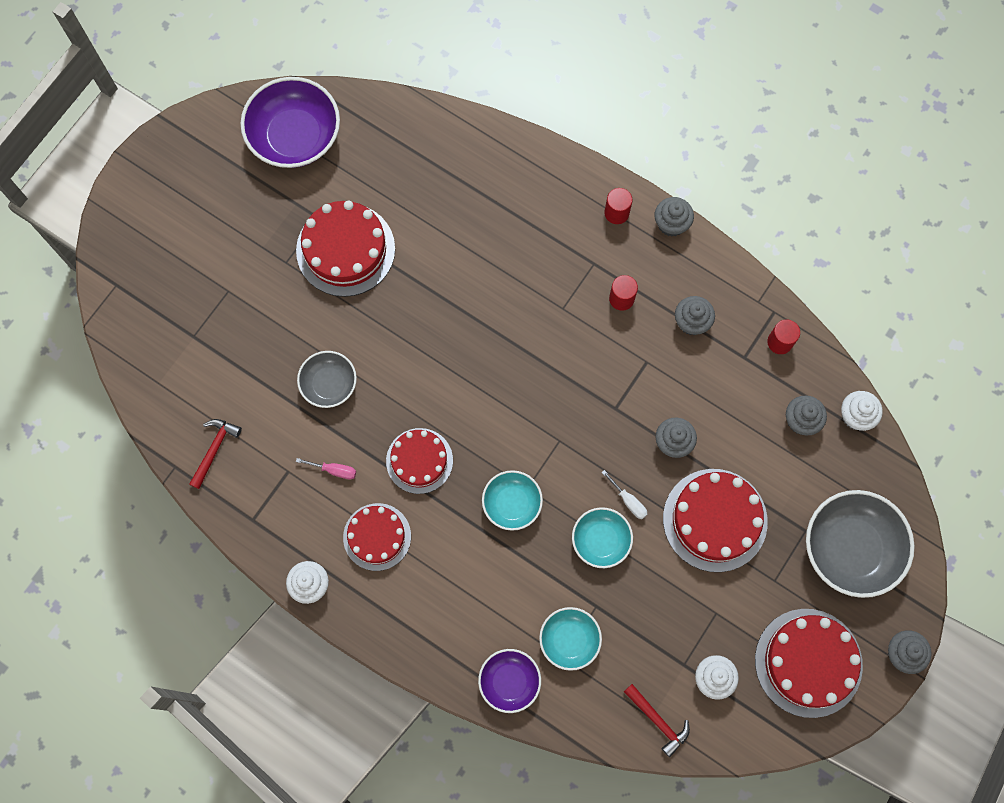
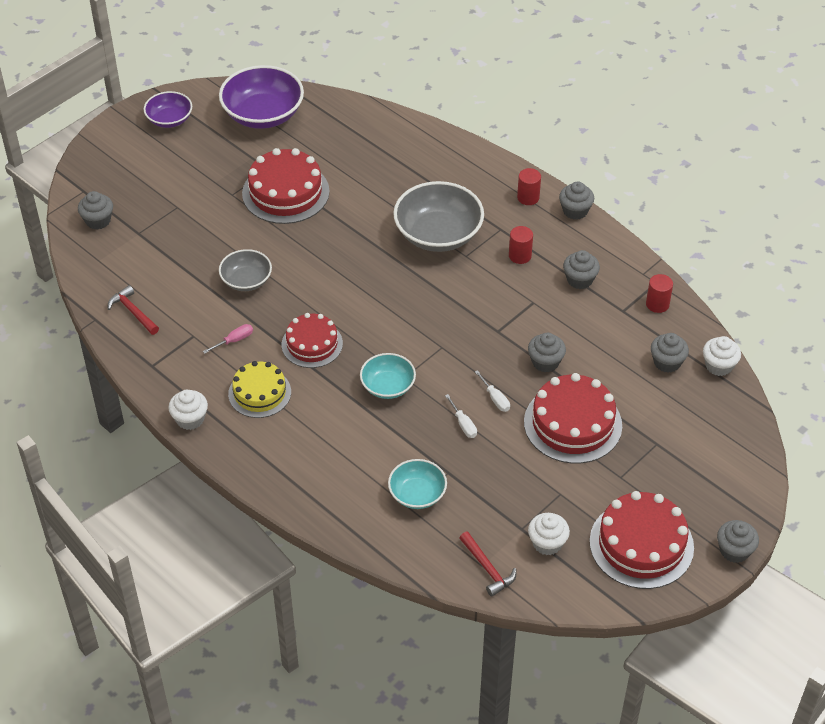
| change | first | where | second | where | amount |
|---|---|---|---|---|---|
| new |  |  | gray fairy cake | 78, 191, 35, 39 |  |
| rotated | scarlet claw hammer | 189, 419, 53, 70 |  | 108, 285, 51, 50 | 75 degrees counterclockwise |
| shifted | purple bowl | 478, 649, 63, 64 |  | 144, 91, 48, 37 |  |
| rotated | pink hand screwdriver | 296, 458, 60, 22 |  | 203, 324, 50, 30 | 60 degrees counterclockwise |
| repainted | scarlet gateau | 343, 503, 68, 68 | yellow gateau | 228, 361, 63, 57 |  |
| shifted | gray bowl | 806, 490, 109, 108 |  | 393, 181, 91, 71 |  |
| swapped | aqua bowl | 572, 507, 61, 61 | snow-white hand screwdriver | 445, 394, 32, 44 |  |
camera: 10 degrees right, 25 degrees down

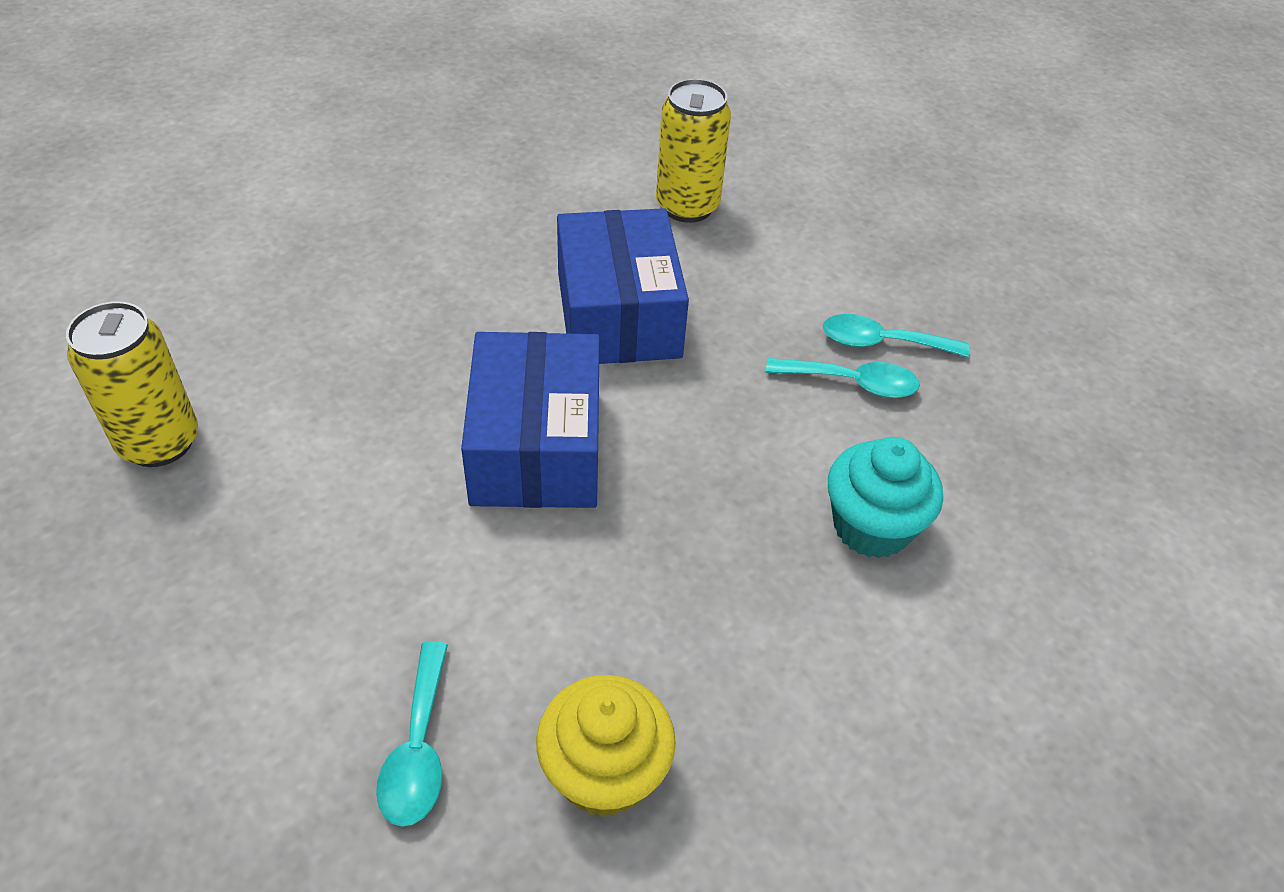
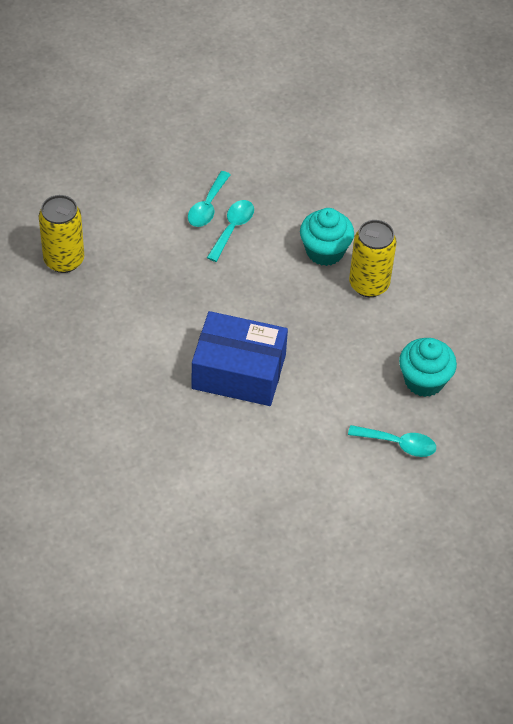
| change | first | where | second | where | amount |
|---|---|---|---|---|---|
| shifted | yellow soda can | 66, 301, 132, 166 |  | 349, 220, 48, 77 |  |
| repainted | yellow fairy cake | 536, 675, 140, 142 | aqua fairy cake | 399, 338, 58, 59 |  |
| gone | blue box | 557, 208, 132, 156 |  |  |  |
camera: 75 degrees left, 5 degrees up

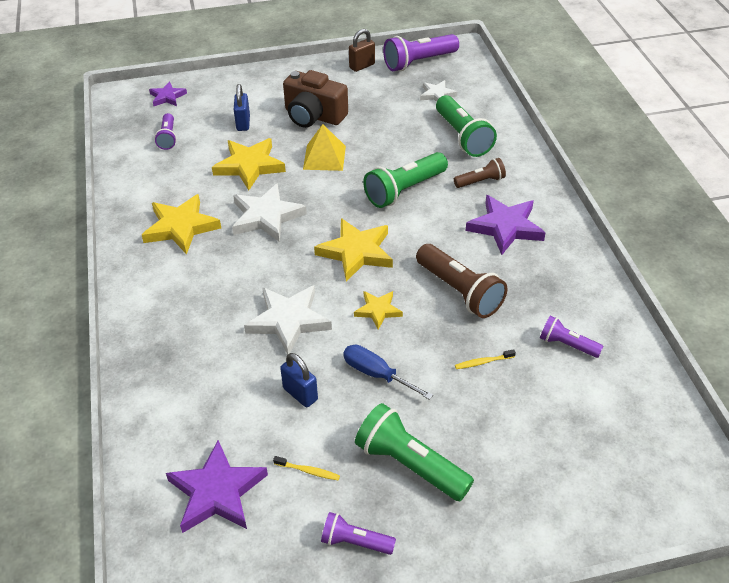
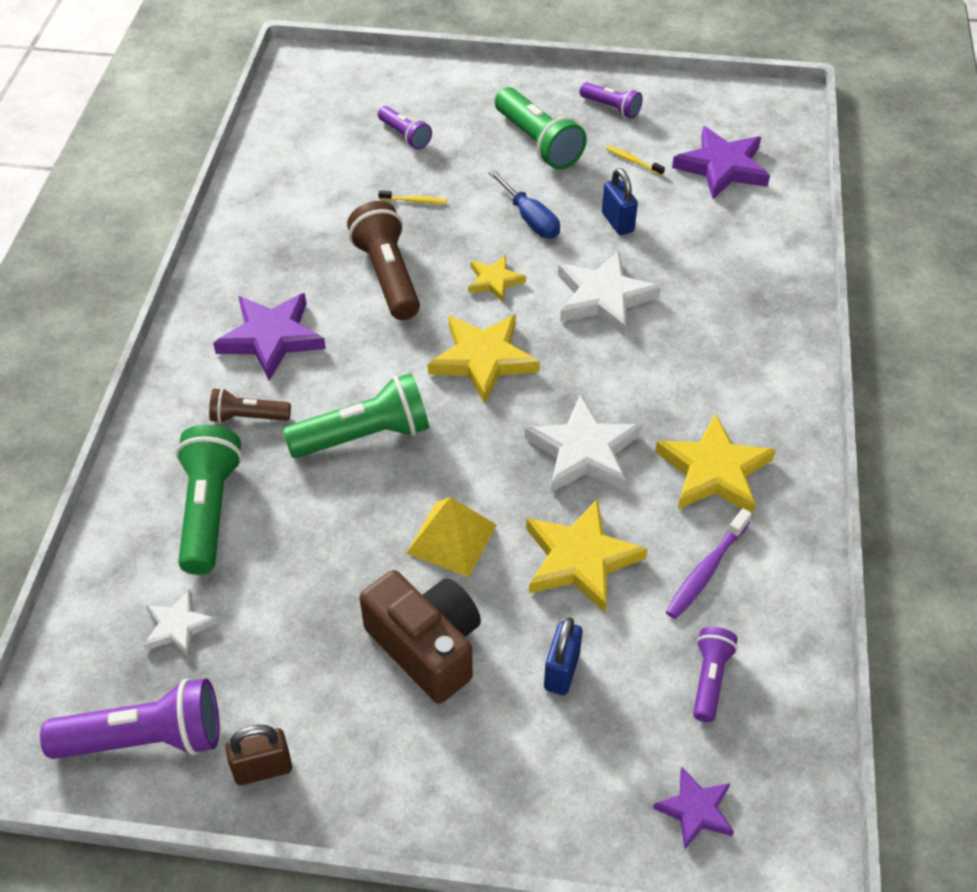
| change | first | where | second | where | amount |
|---|---|---|---|---|---|
| shifted | purple pocket torch | 540, 316, 63, 42 |  | 378, 106, 54, 44 |  |
| new |  |  | purple toothbrush | 666, 508, 86, 111 |  |
camera: 160 degrees left, 5 degrees up

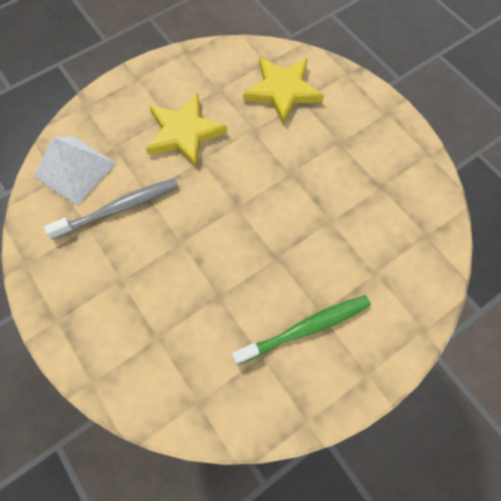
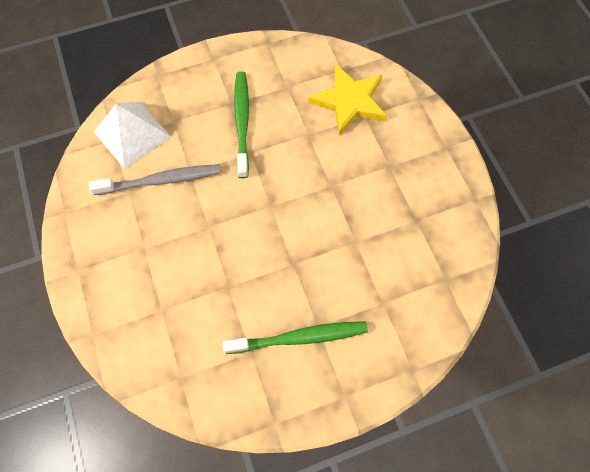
| change | first | where | second | where | amount |
|---|---|---|---|---|---|
| swapped | yellow star | 146, 93, 81, 75 | emerald toothbrush | 234, 71, 15, 107 |  |
camera: 15 degrees right, 0 degrees up

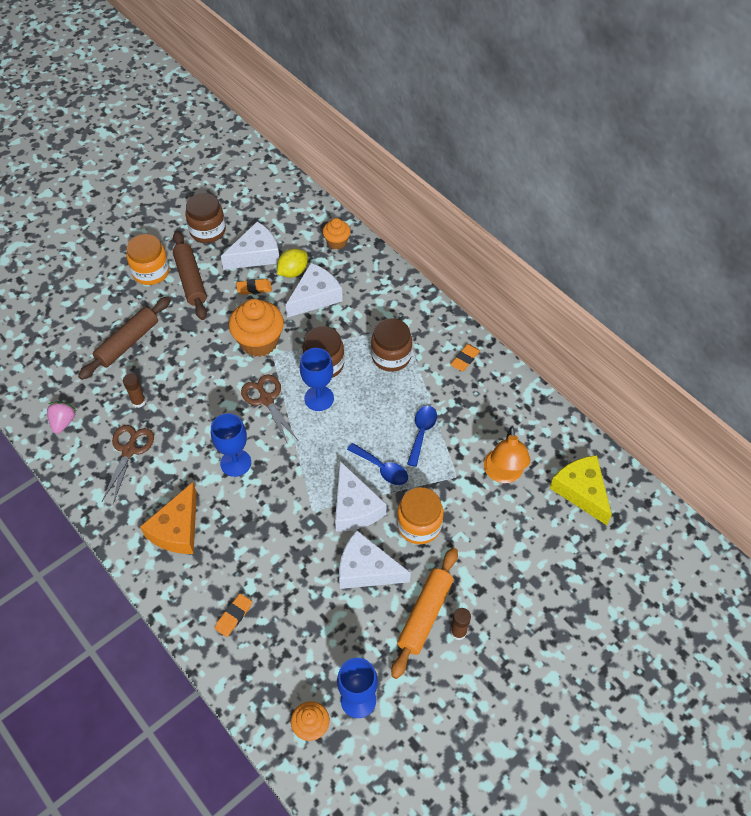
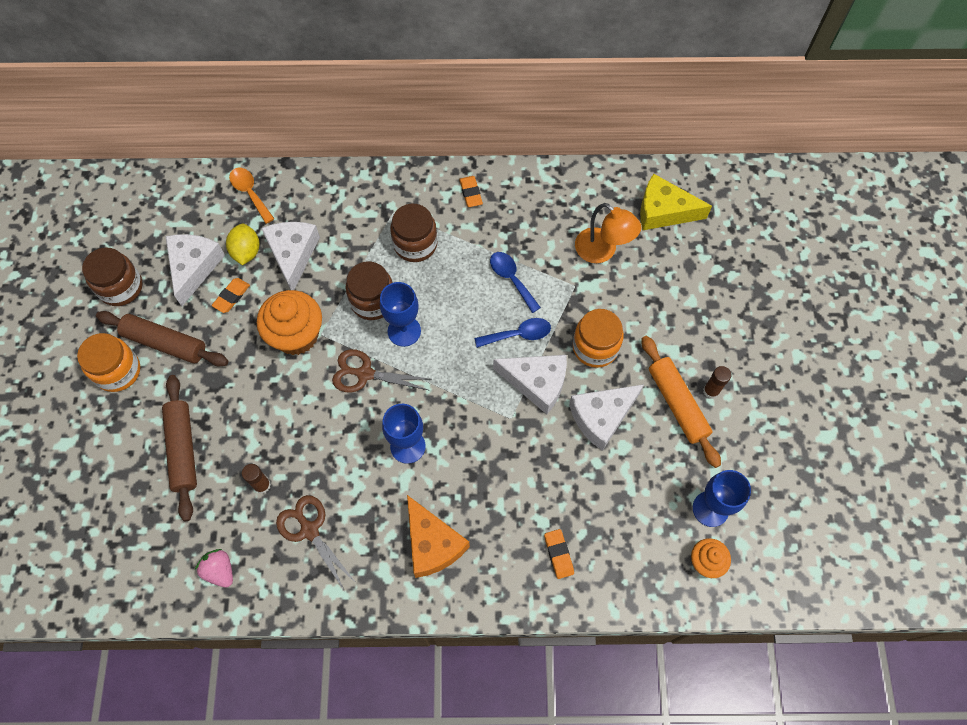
| change | first | where | second | where | amount |
|---|---|---|---|---|---|
| swapped | orange fairy cake | 323, 218, 28, 31 | orange tablespoon | 229, 168, 45, 56 |  |
camera: 50 degrees left, 10 degrees up

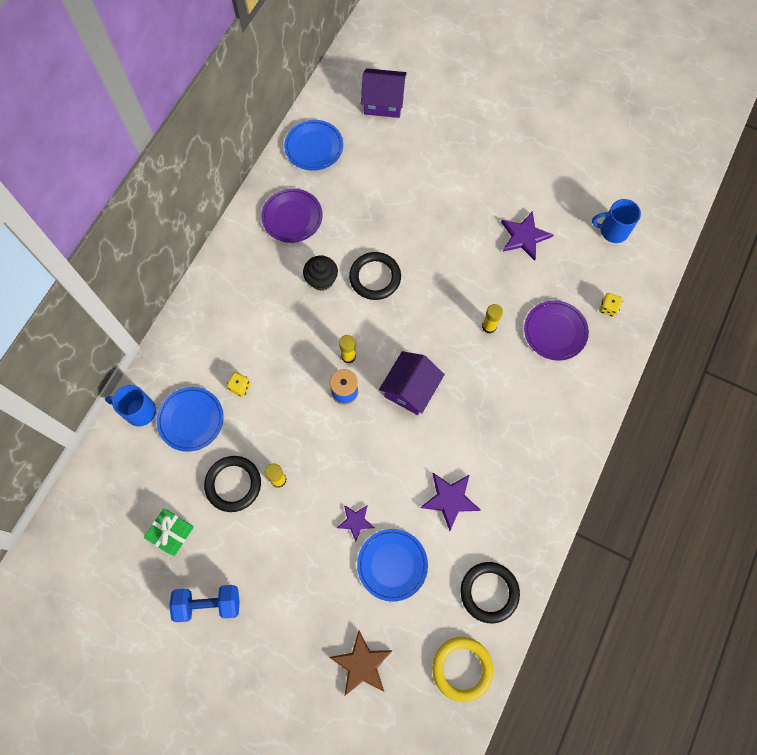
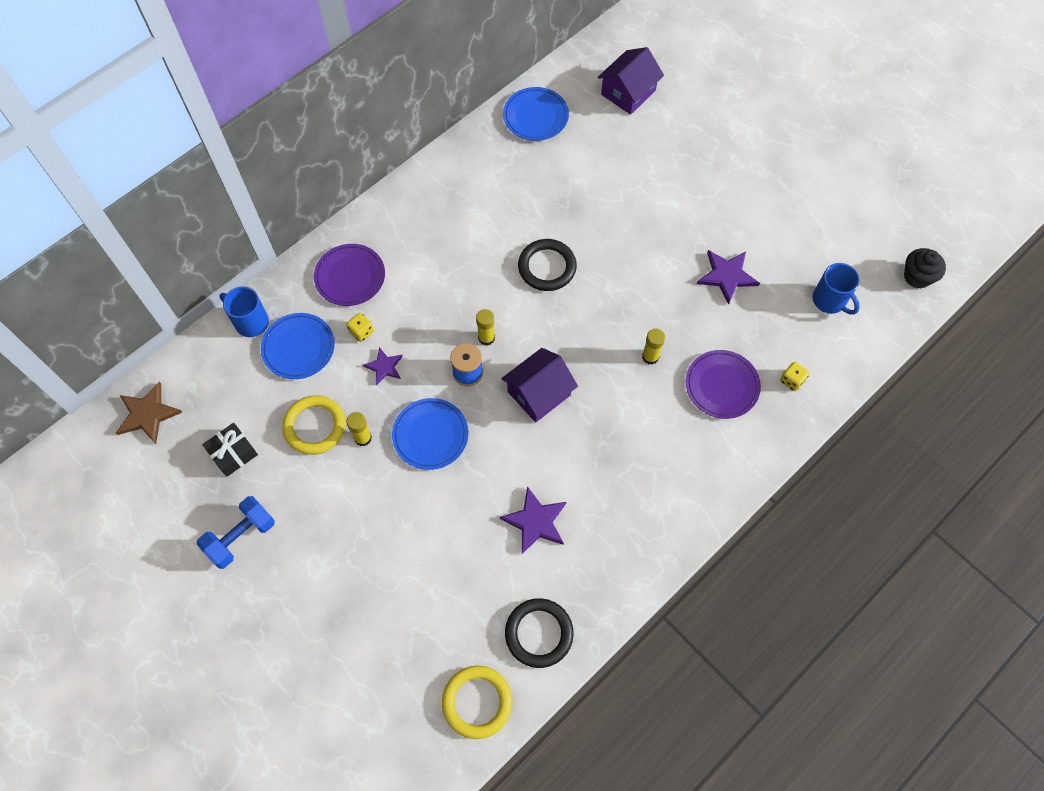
| change | first | where | second | where | amount |
|---|---|---|---|---|---|
| shifted | brown star | 329, 631, 64, 65 |  | 116, 382, 66, 62 |  |
| rotated | blue dumbbell | 169, 585, 71, 37 |  | 197, 496, 78, 73 | 60 degrees counterclockwise |
| repainted | emerald gift | 144, 508, 50, 48 | ebony gift | 202, 423, 56, 54 |  |
| repainted | ebony torus | 204, 456, 57, 56 | yellow torus | 282, 395, 64, 60 |  |
| shifted | purple flat dish | 261, 188, 61, 55 |  | 314, 244, 71, 62 |  |
| shifted | purple star | 337, 505, 38, 37 |  | 363, 347, 40, 38 |  |
| shifted | blue flat dish | 357, 529, 71, 73 |  | 392, 398, 76, 72 |  |
| rotated | purple cottage | 361, 68, 46, 50 |  | 598, 47, 66, 68 | 75 degrees counterclockwise |
| rotated | blue coffee mug | 592, 199, 49, 44 |  | 812, 263, 48, 52 | 150 degrees counterclockwise |
| shifted | ebony fairy cake | 303, 256, 35, 35 |  | 904, 248, 42, 41 |  |
camera: 20 degrees right, 5 degrees down

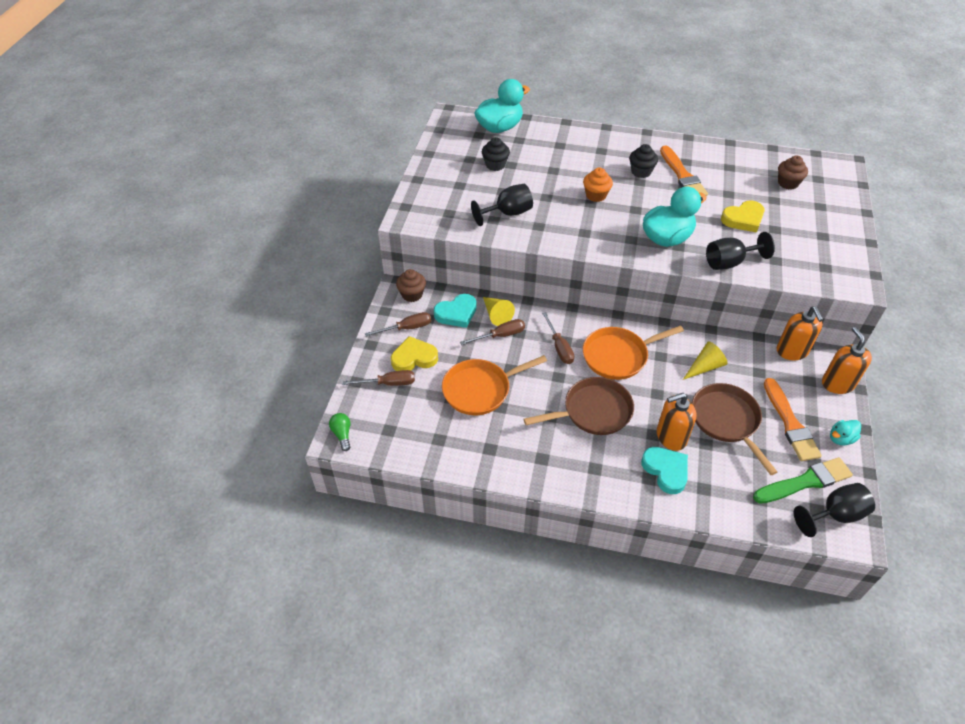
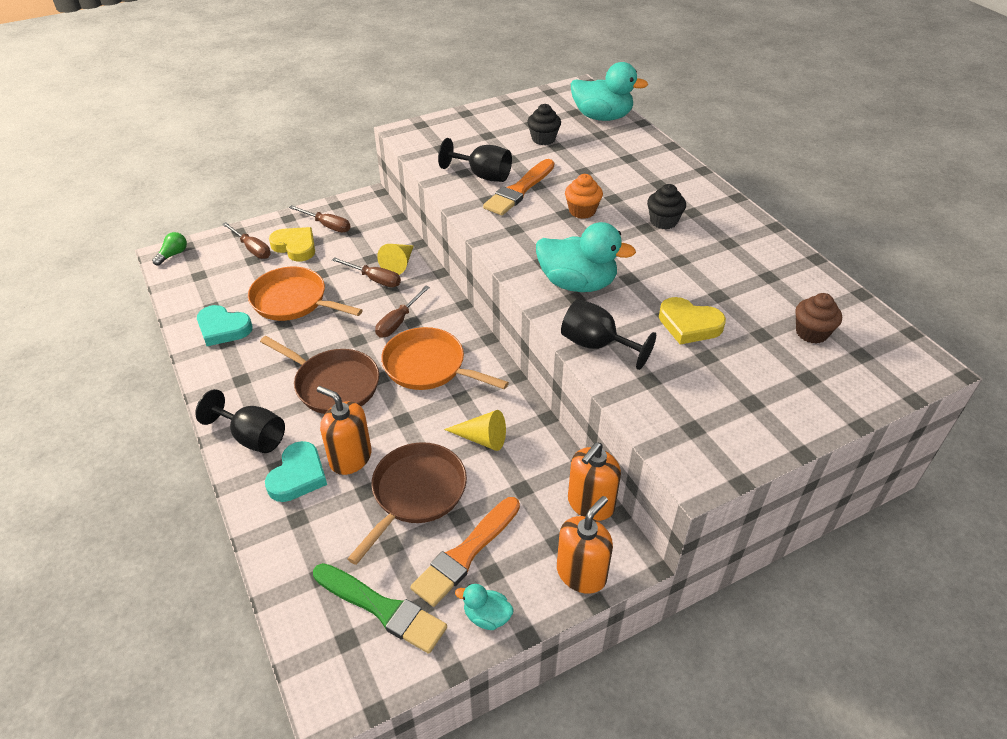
| change | first | where | second | where | amount |
|---|---|---|---|---|---|
| shifted | ebony goblet | 794, 483, 81, 54 |  | 195, 389, 90, 64 |  |
| shifted | aqua heart shape | 434, 294, 43, 34 |  | 197, 305, 55, 41 |  |
| shifted | orange paintbrush | 660, 145, 48, 51 |  | 483, 159, 71, 57 |  |
| gone | brown fairy cake | 396, 269, 30, 33 |  |  |  |
camera: 50 degrees right, 5 degrees down

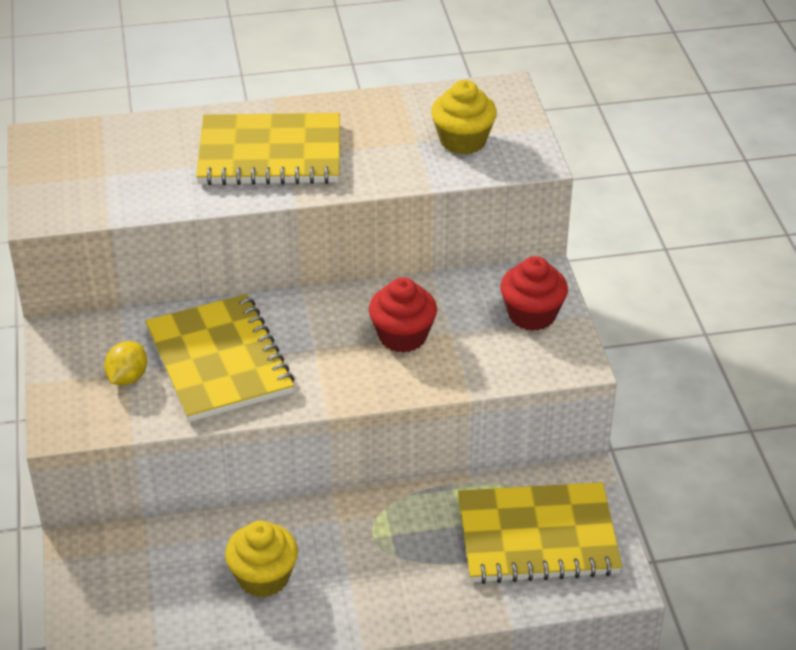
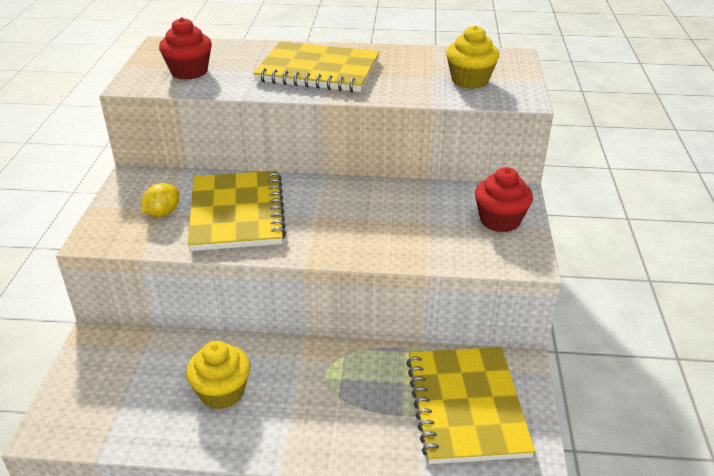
| change | first | where | second | where | amount |
|---|---|---|---|---|---|
| shifted | scarlet fairy cake | 369, 277, 68, 76 |  | 159, 17, 53, 63 |  |
| rotated | yellow exercise book | 458, 482, 164, 102 |  | 407, 347, 128, 117 | 75 degrees clockwise |
camera: 15 degrees right, 5 degrees down

